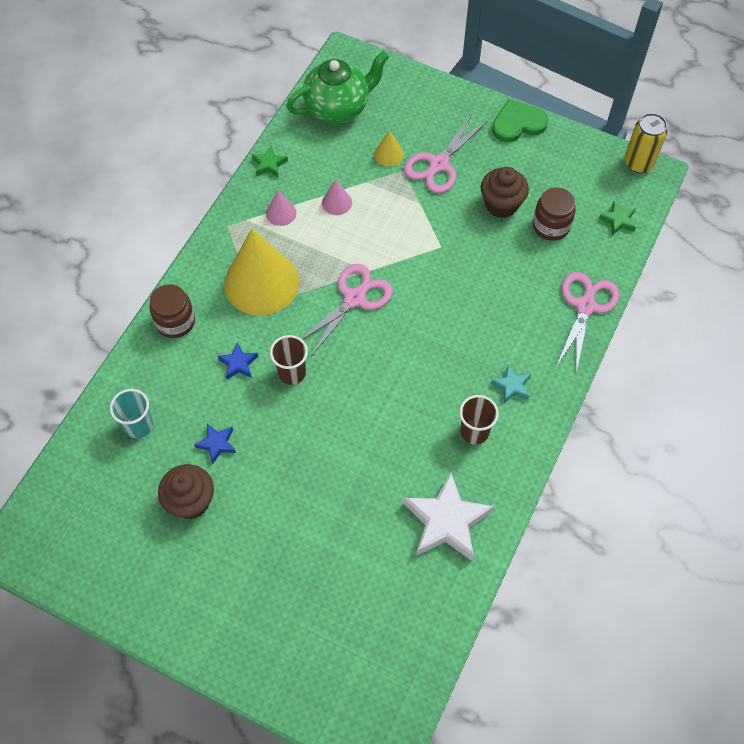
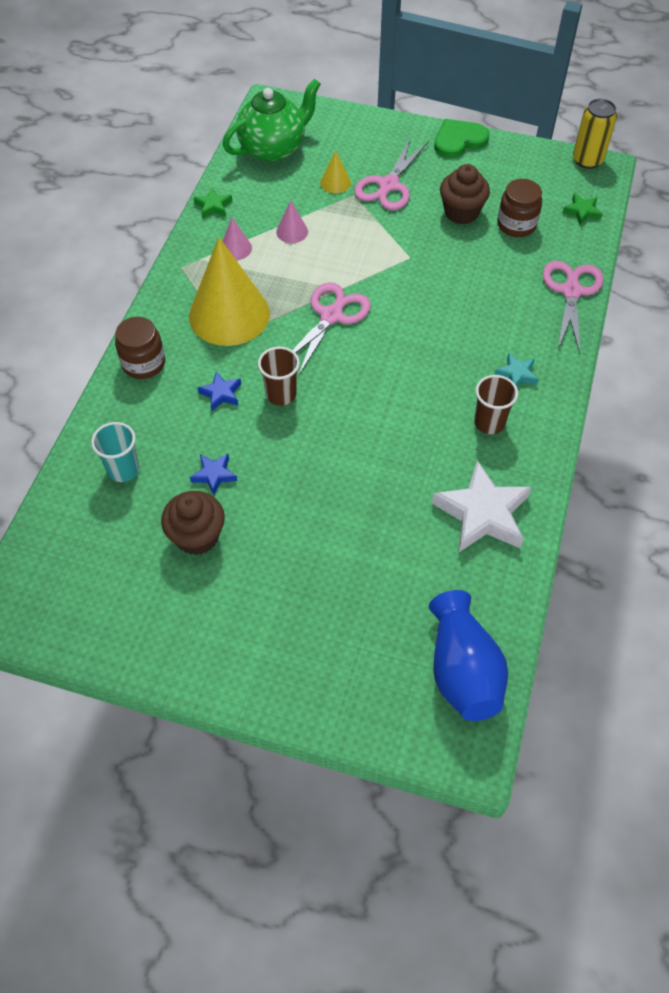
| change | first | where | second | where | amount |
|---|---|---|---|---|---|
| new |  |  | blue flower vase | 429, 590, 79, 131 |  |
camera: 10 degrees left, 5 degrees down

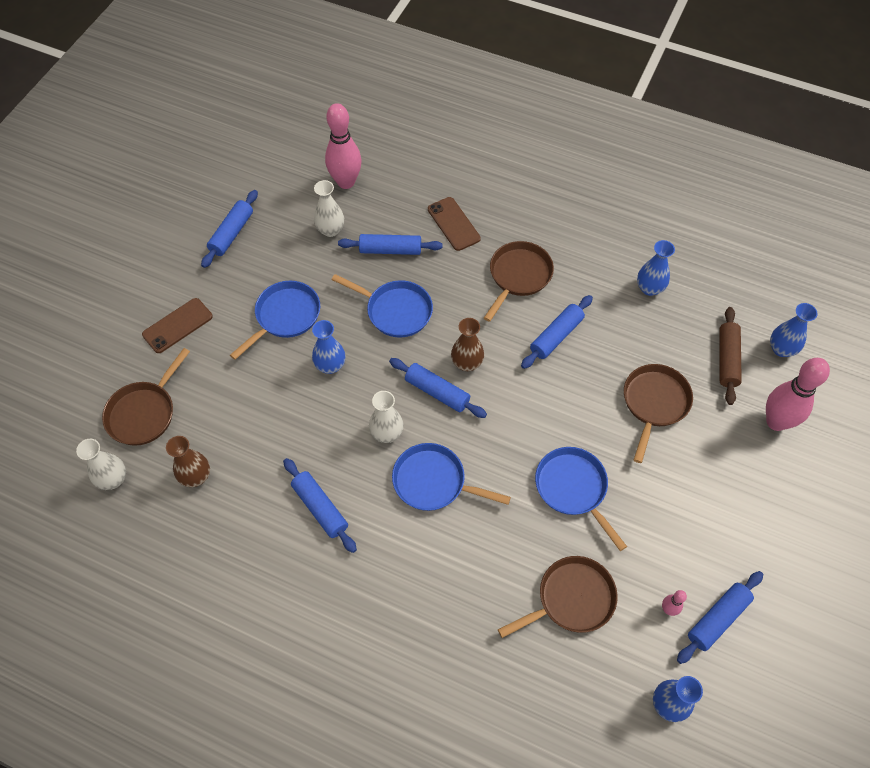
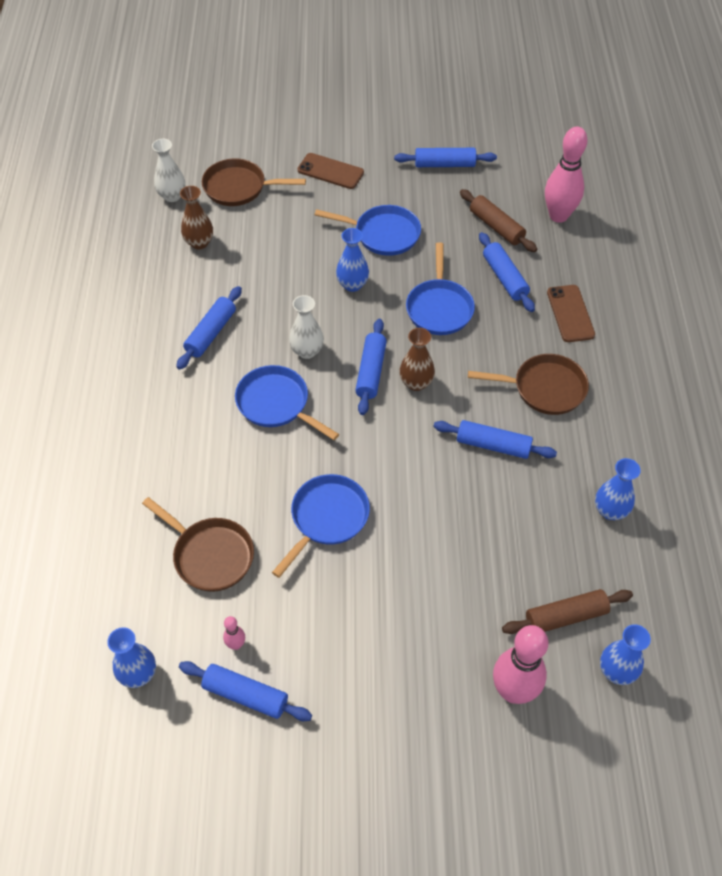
| change | first | where | second | where | amount |
|---|---|---|---|---|---|
| rotated | blue pan | 392, 443, 119, 68 |  | 235, 365, 104, 75 | 45 degrees counterclockwise |
| swapped | snow-white flower vase | 314, 180, 30, 57 | brown dough roller | 460, 189, 77, 63 |  |
| rotated | brown mobile phone | 428, 197, 53, 54 |  | 547, 285, 48, 57 | 45 degrees counterclockwise |
| gone | brown pan | 624, 364, 69, 99 |  |  |  |
camera: 65 degrees right, 5 degrees down

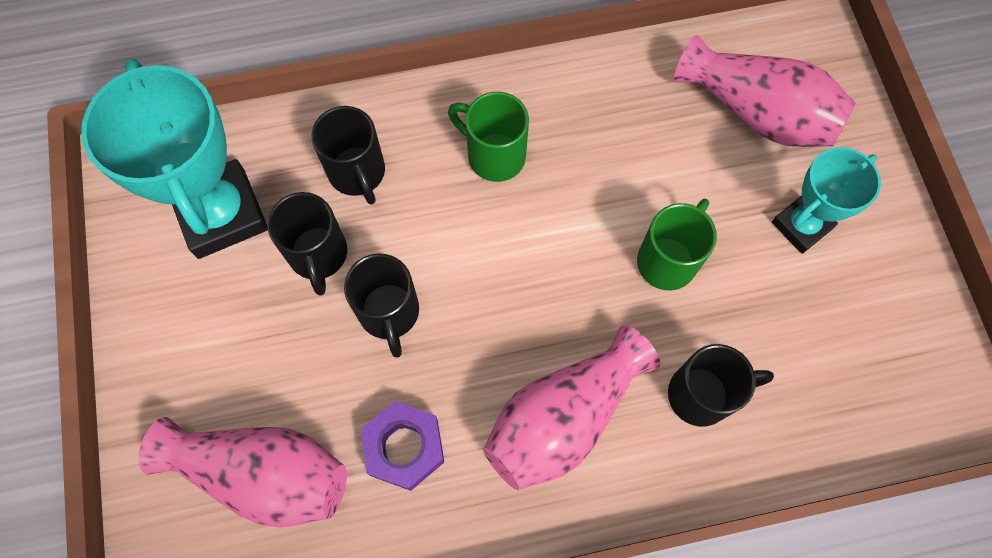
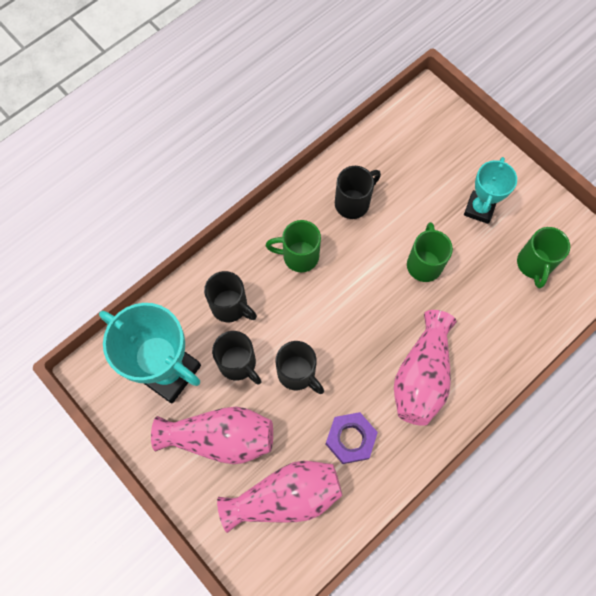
| change | first | where | second | where | amount |
|---|---|---|---|---|---|
| shifted | pink flower vase | 674, 35, 182, 112 |  | 151, 407, 122, 57 |  |
| shifted | ebony coffee mug | 668, 344, 106, 83 |  | 335, 166, 46, 53 |  |
| new |  |  | emerald coffee mug | 517, 227, 53, 61 |  |
camera: 30 degrees left, 0 degrees up

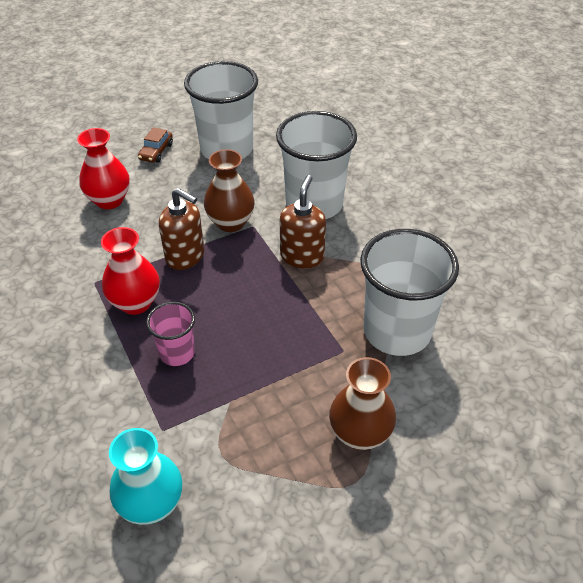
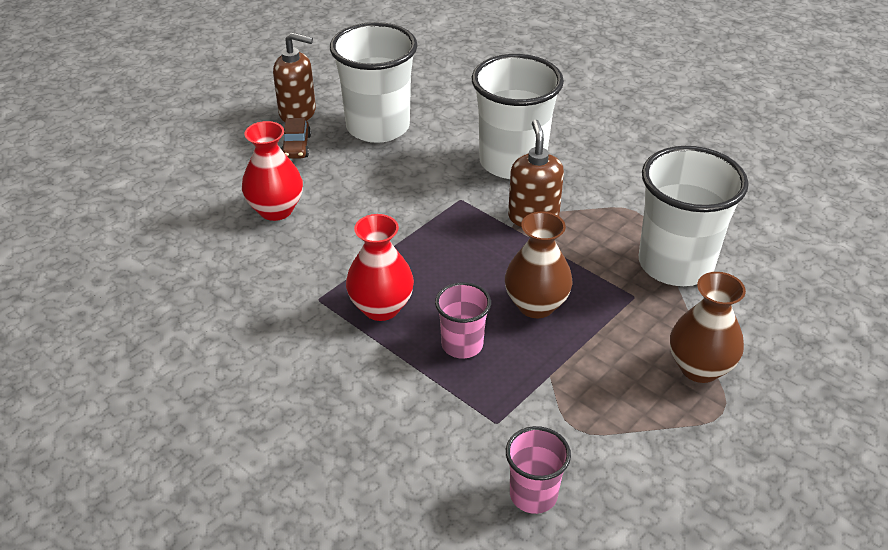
| change | first | where | second | where | amount |
|---|---|---|---|---|---|
| shifted | brown soap pump | 159, 188, 45, 82 |  | 273, 32, 43, 90 |  |
| shifted | brown flower vase | 204, 149, 51, 83 |  | 505, 212, 68, 106 |  |
| swapped | aqua flower vase | 109, 428, 73, 97 | pink beaker | 506, 426, 65, 88 |  |
camera: 20 degrees left, 5 degrees down

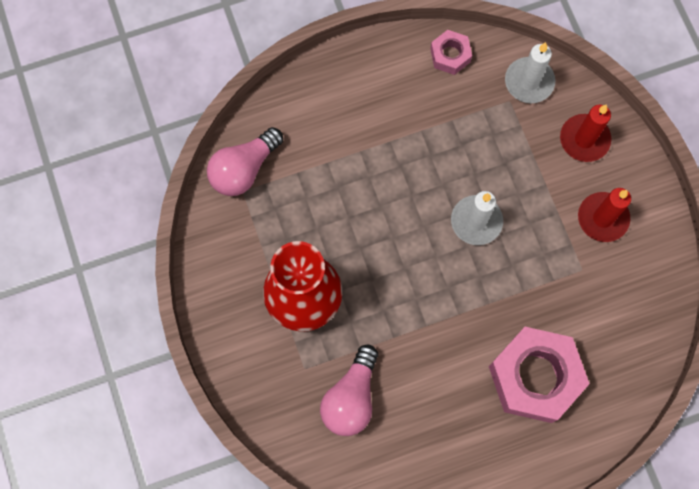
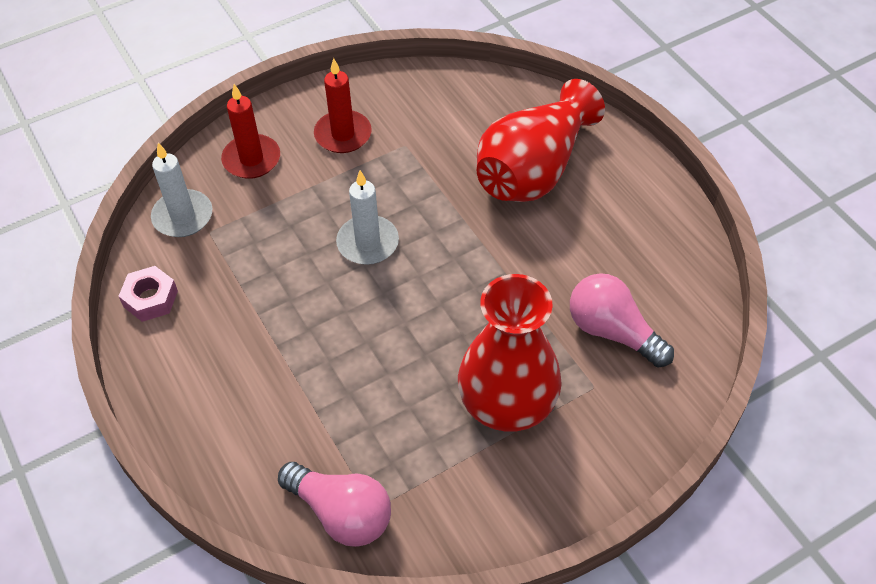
| change | first | where | second | where | amount |
|---|---|---|---|---|---|
| swapped | pink hexagon nut | 489, 327, 101, 96 | scarlet flower vase | 477, 79, 128, 123 |  |
| rotated | pink light bulb | 320, 344, 58, 92 |  | 570, 273, 104, 95 | 150 degrees counterclockwise |
camera: 100 degrees left, 20 degrees down

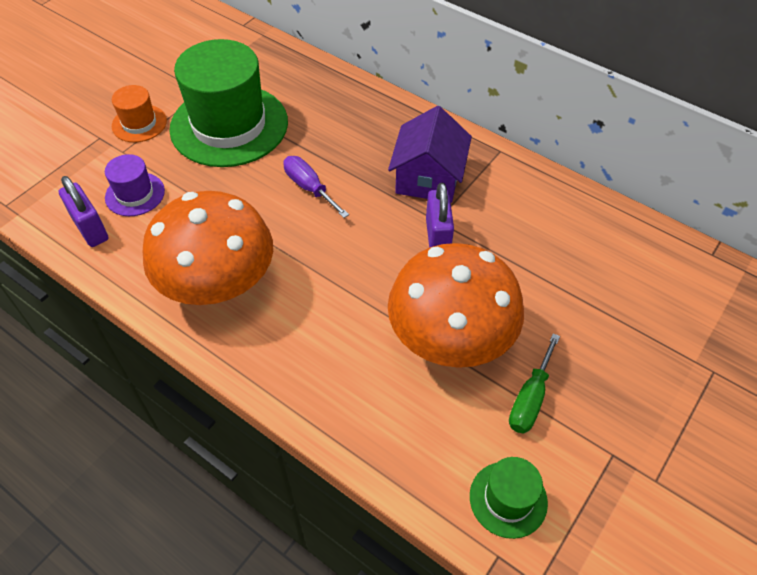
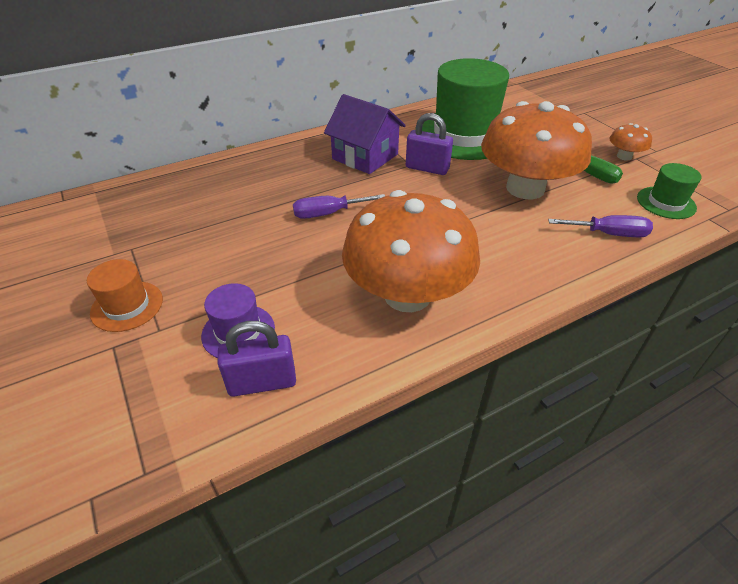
| change | first | where | second | where | amount |
|---|---|---|---|---|---|
| shifted | emerald top hat | 169, 39, 119, 128 |  | 415, 58, 94, 102 |  |
| new |  |  | purple hand screwdriver | 548, 215, 105, 22 |  |
| new |  |  | orange fungus | 609, 123, 43, 38 |  |
camera: 65 degrees left, 10 degrees down

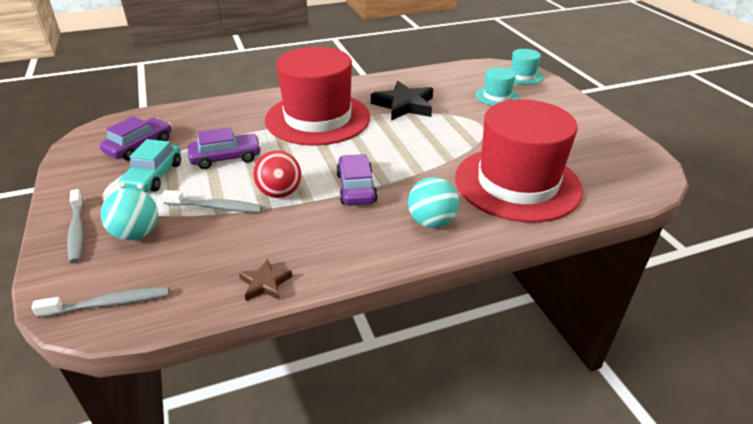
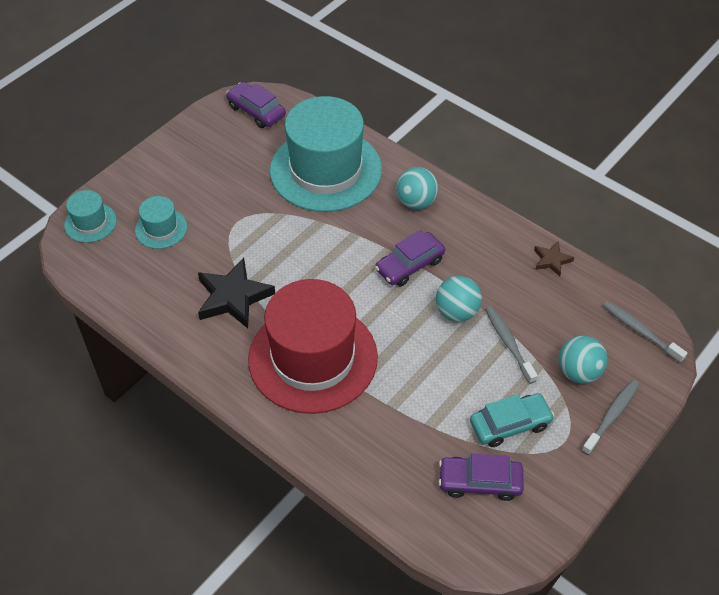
| change | first | where | second | where | amount |
|---|---|---|---|---|---|
| shifted | purple automobile | 188, 127, 73, 42 |  | 226, 82, 60, 46 |  |
| repainted | scarlet top hat | 455, 99, 128, 124 | aqua top hat | 270, 96, 112, 116 |  |
| repainted | scarlet play ball | 253, 151, 48, 47 | aqua play ball | 436, 276, 46, 46 |  |
camera: 120 degrees left, 15 degrees up

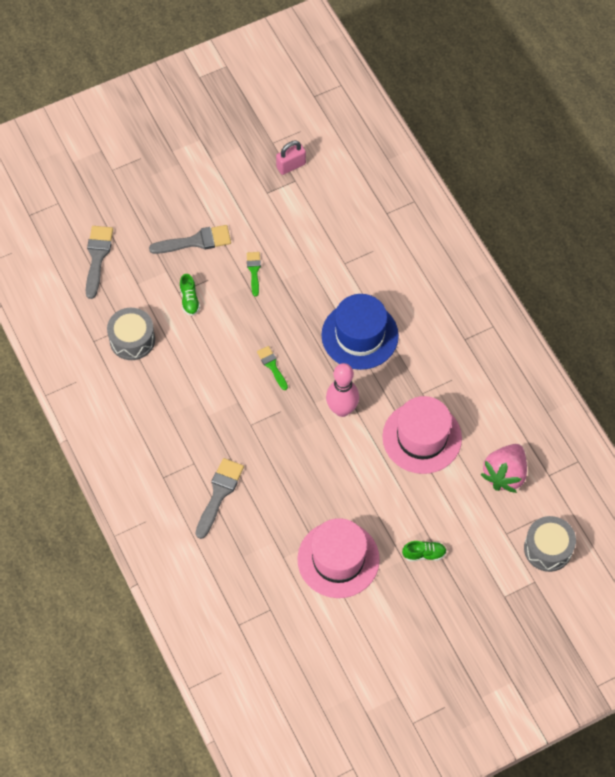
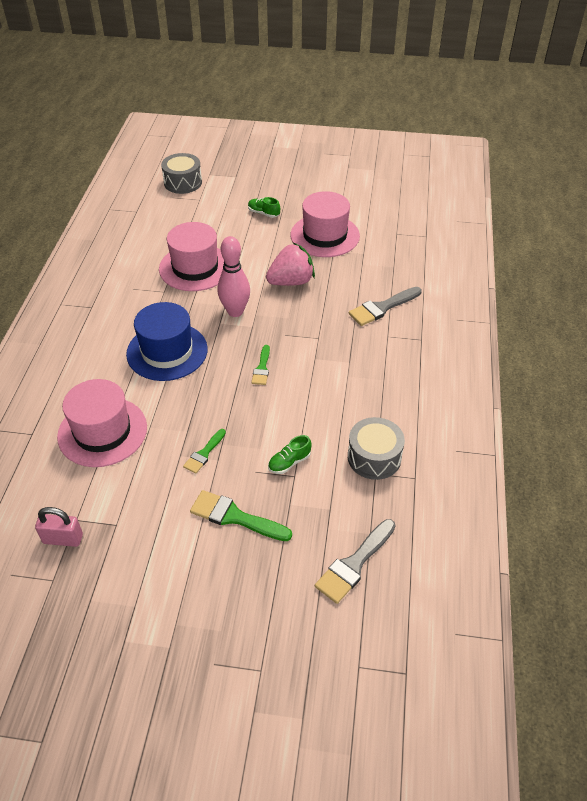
| change | first | where | second | where | amount |
|---|---|---|---|---|---|
| new |  |  | pink top hat | 57, 379, 90, 88 |  |
| repainted | gray paintbrush | 149, 225, 82, 29 | emerald paintbrush | 190, 490, 102, 51 |  |
| shifted | pink berry | 480, 444, 47, 49 |  | 266, 243, 49, 43 |  |
| rotated | emerald shoe | 180, 274, 20, 42 |  | 268, 435, 43, 39 | 150 degrees counterclockwise |
camera: 145 degrees left, 15 degrees down

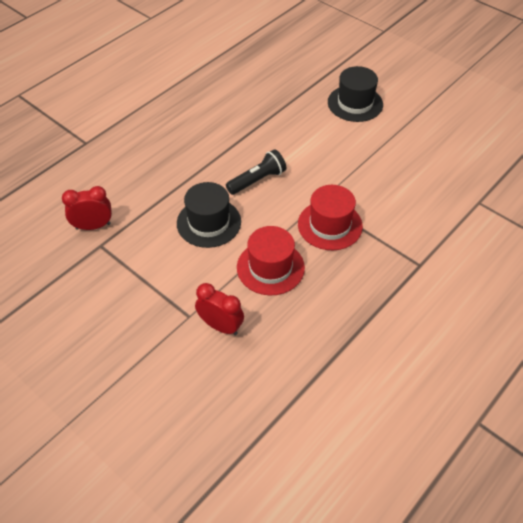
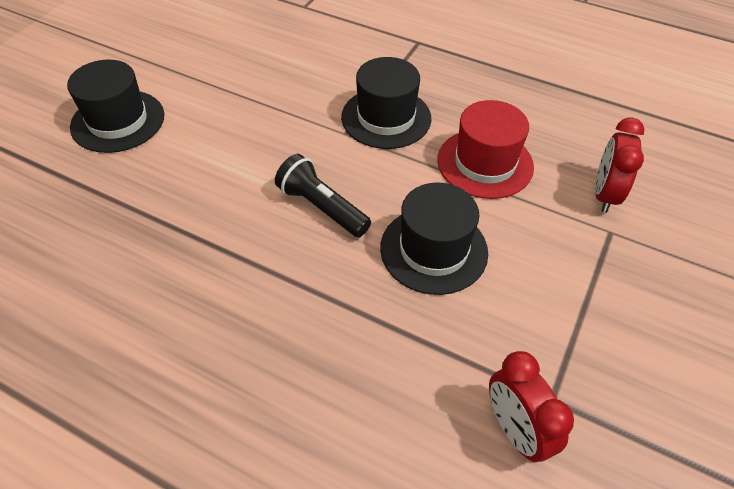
| change | first | where | second | where | amount |
|---|---|---|---|---|---|
| repainted | scarlet top hat | 298, 185, 65, 65 | ebony top hat | 341, 57, 90, 92 |  |
camera: 105 degrees left, 0 degrees up

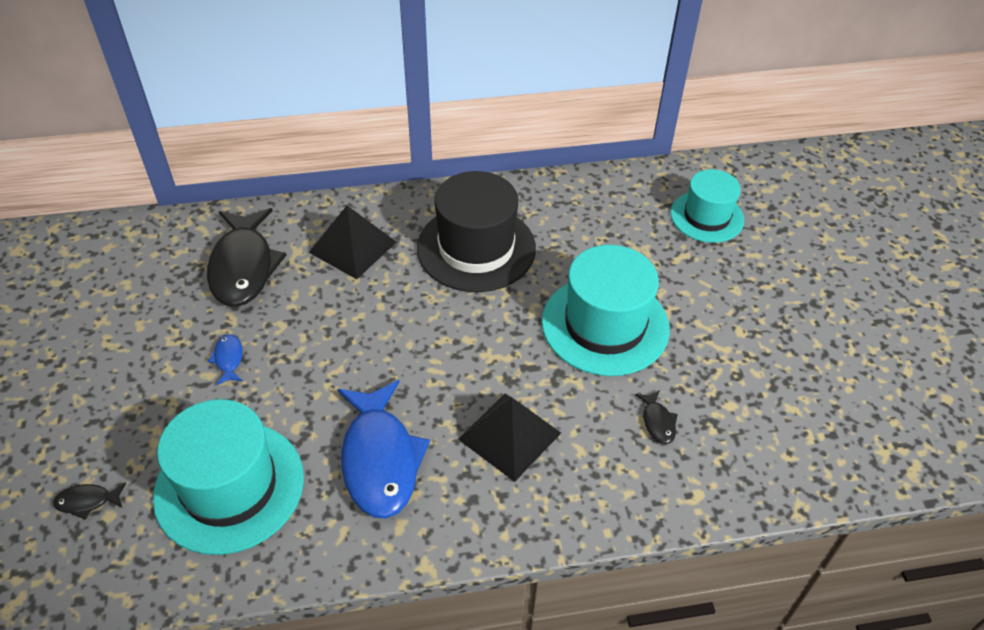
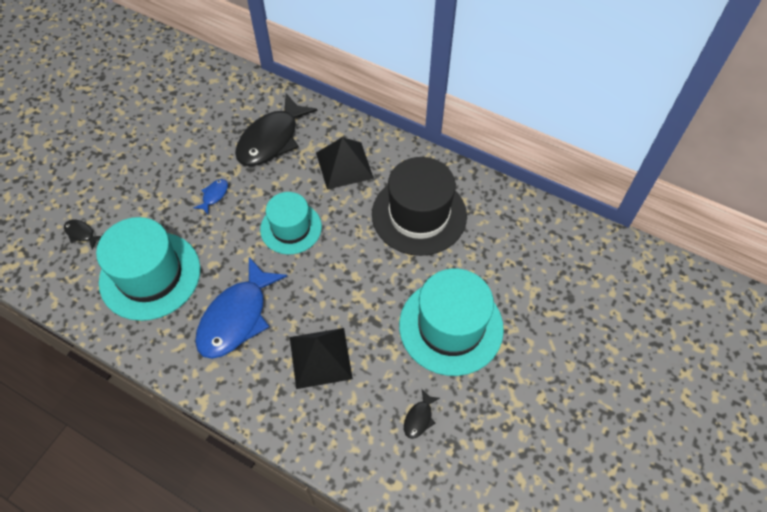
| change | first | where | second | where | amount |
|---|---|---|---|---|---|
| shifted | aqua top hat | 670, 169, 75, 74 |  | 260, 192, 62, 63 |  |
camera: 40 degrees right, 10 degrees up

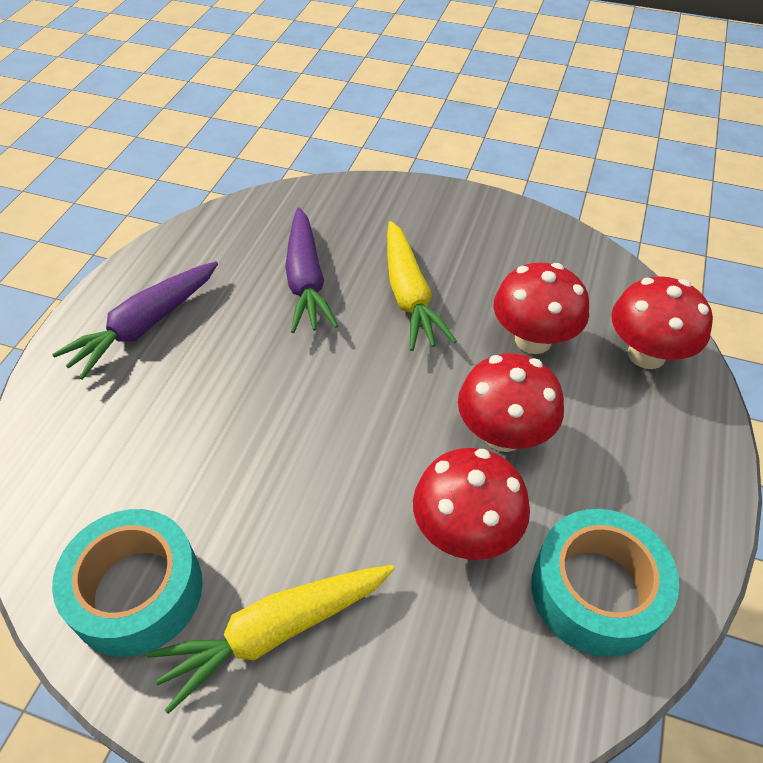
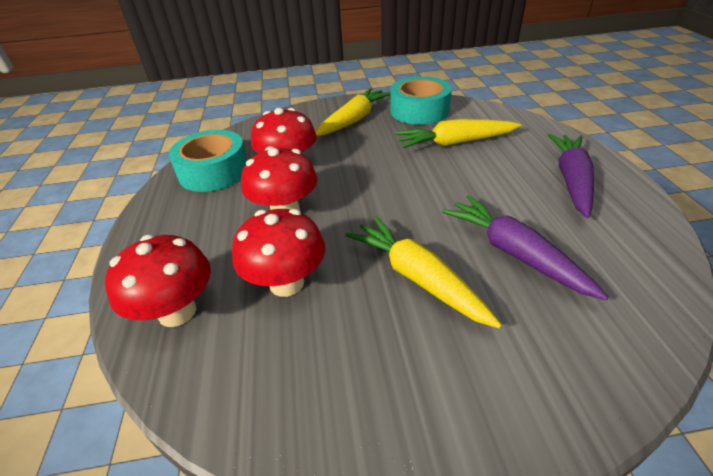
| change | first | where | second | where | amount |
|---|---|---|---|---|---|
| new |  |  | yellow toy carrot | 396, 119, 125, 29 |  |
camera: 155 degrees right, 10 degrees down

